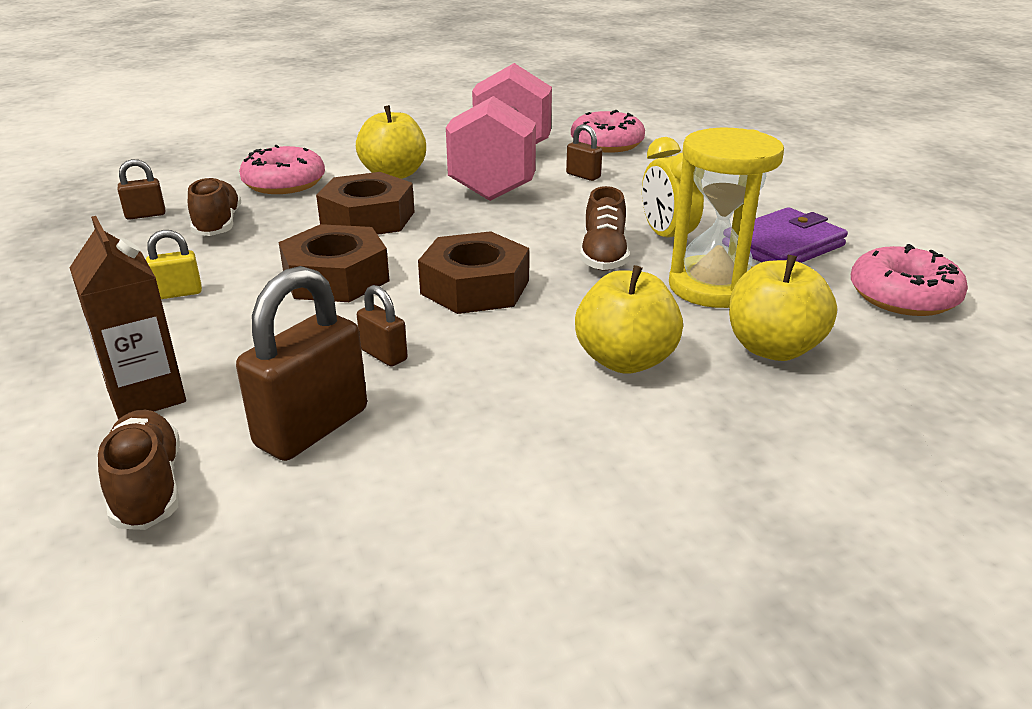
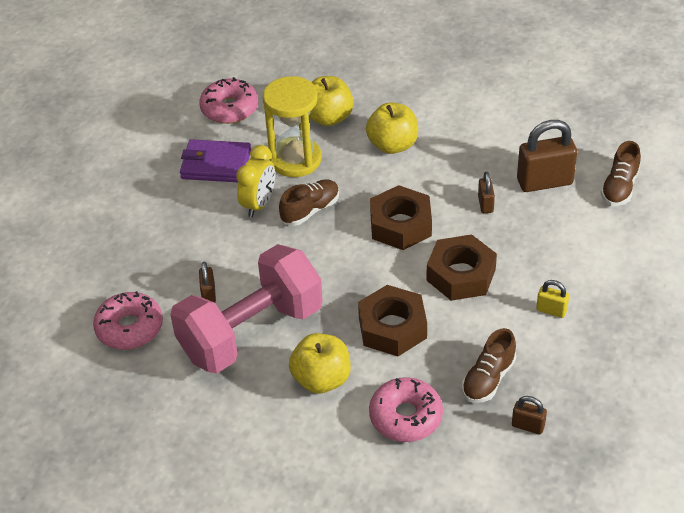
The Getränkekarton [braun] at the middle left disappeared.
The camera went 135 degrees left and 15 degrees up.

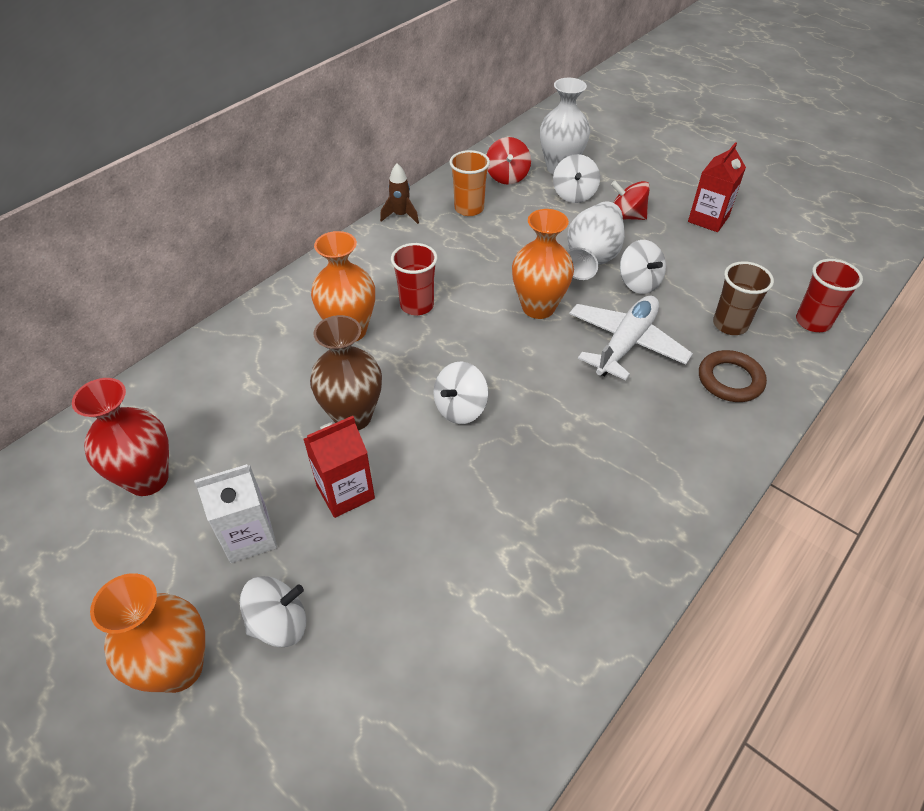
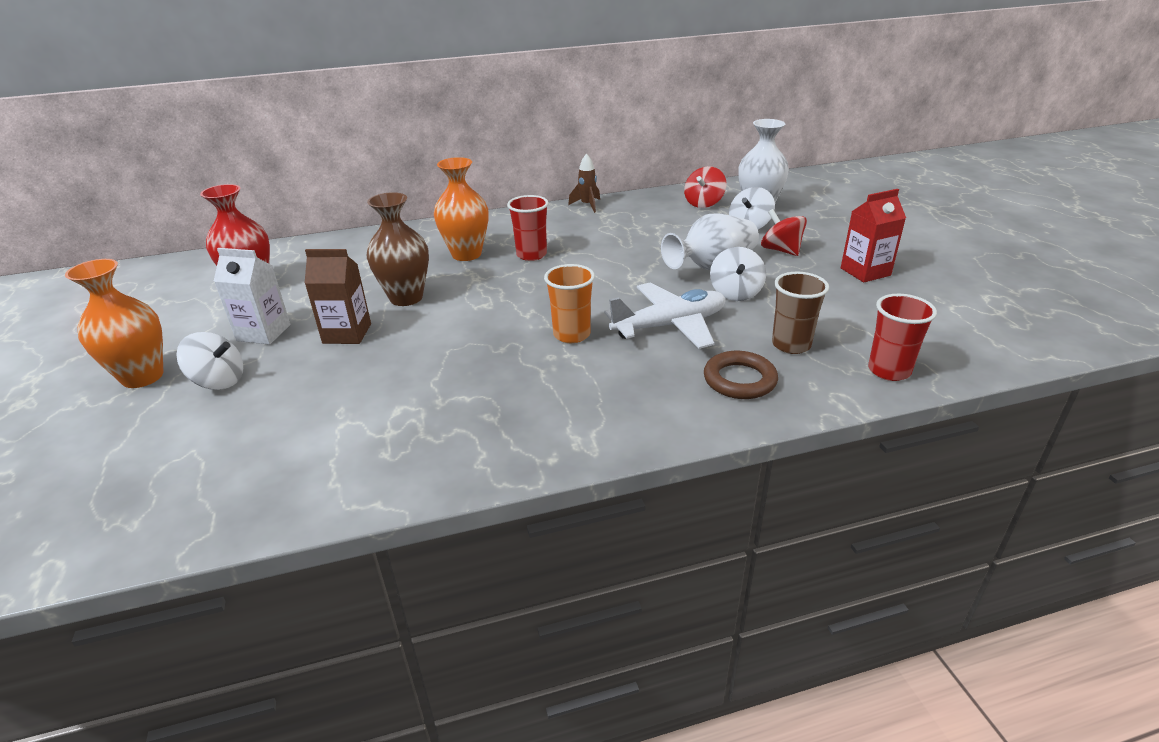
The Becher [orange] moved from the top centre to the centre.
The Vase [orange] (3rd from left) at the top centre disappeared.
The Kreisel [weiß] (2nd from left) at the centre disappeared.
The Getränkekarton [rot] (1st from left) at the centre became the Getränkekarton [braun] at the middle left.
The camera went 35 degrees right and 15 degrees down.

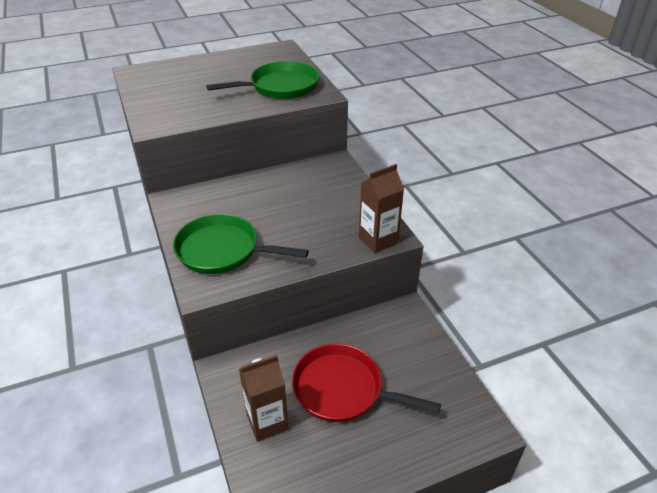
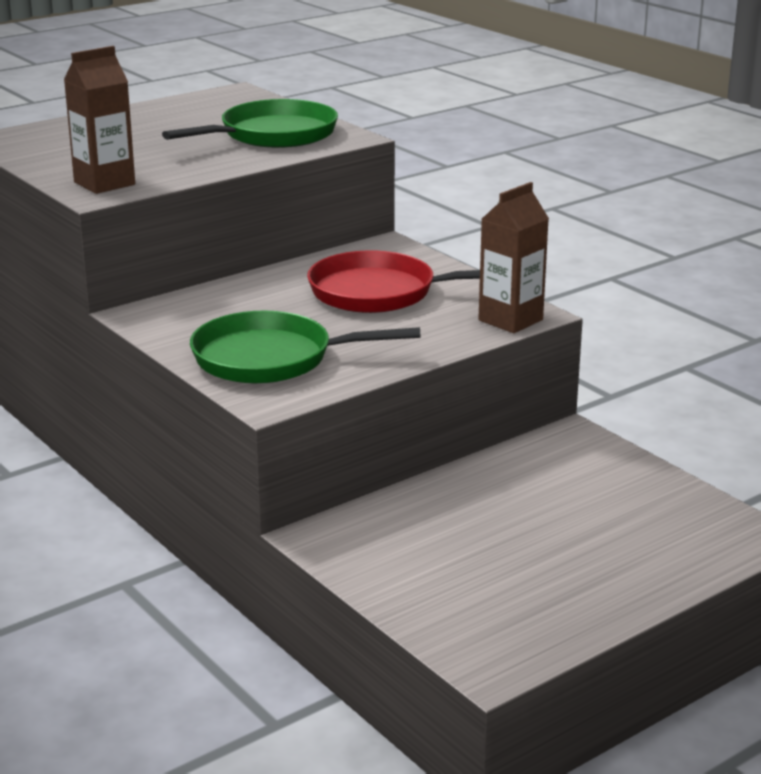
The Pfanne [rot] moved from the bottom centre to the centre.
The Getränkekarton [braun] (1st from left) moved from the bottom centre to the top left.
The camera went 15 degrees left and 15 degrees down.

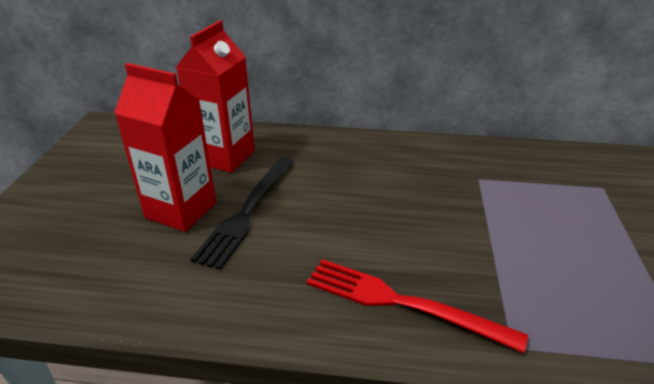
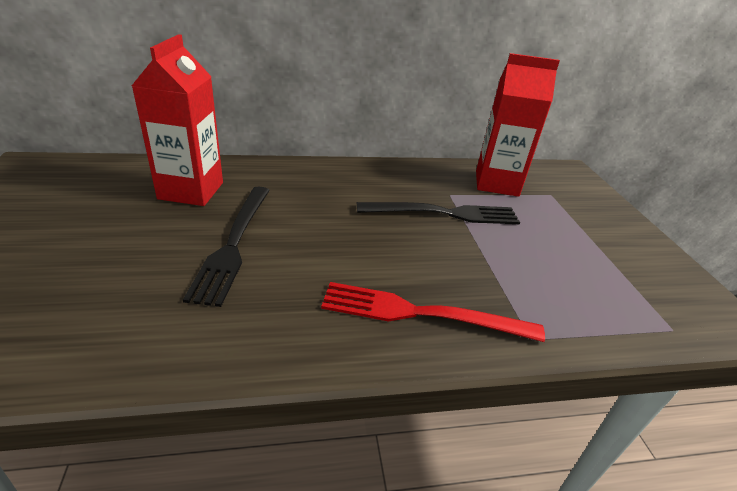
The Getränkekarton [rot] (1st from left in the first image) moved from the middle left to the top right.
The Gabel [schwarz] (2nd from left) at the centre appeared.
The camera went 20 degrees left and 0 degrees up.

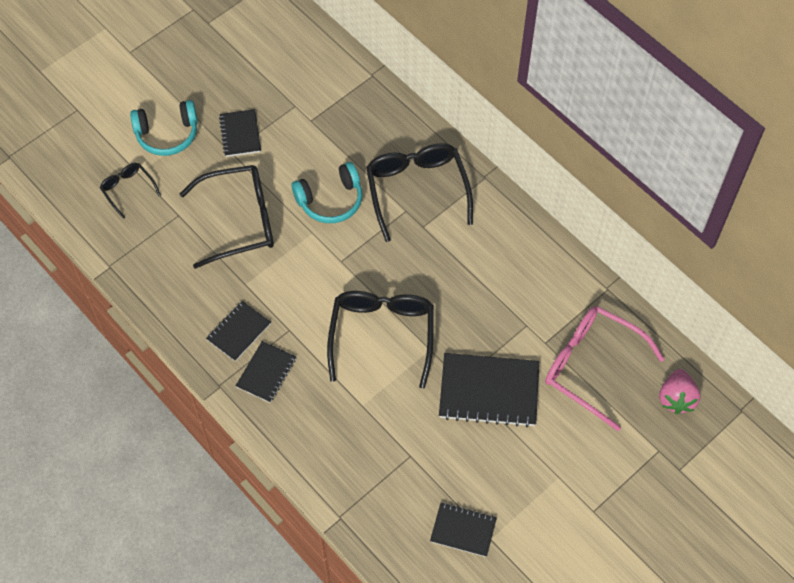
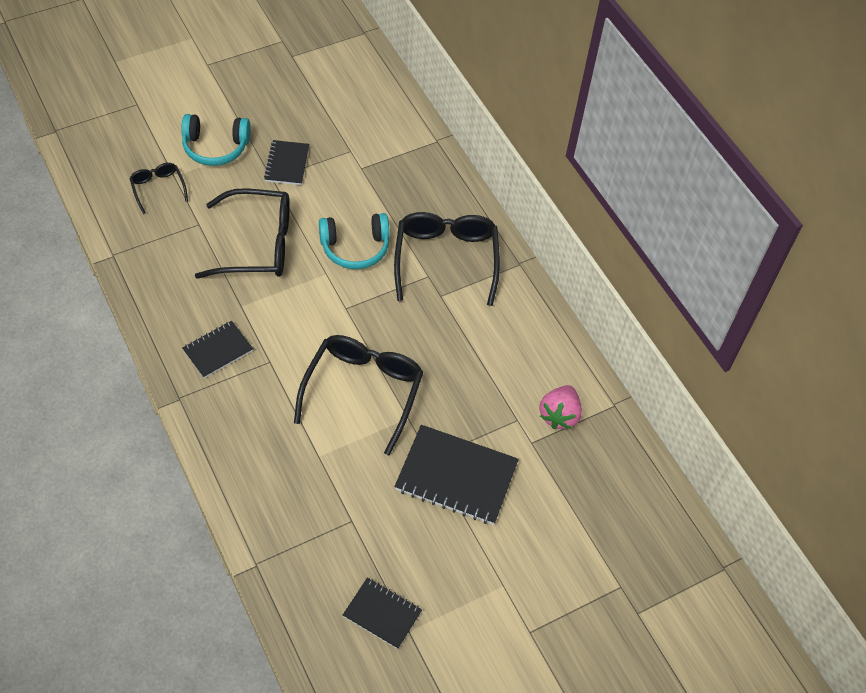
The Brille [rosa] at the middle right disappeared.
The Notizbuch [schwarz] (3rd from left) at the centre disappeared.
The Erdbeere [rosa] moved from the bottom right to the centre.
The camera went 10 degrees right and 5 degrees down.

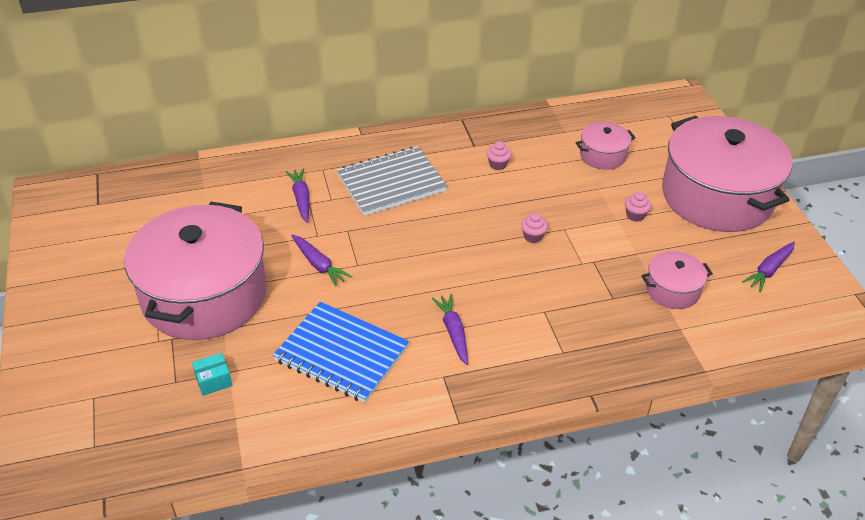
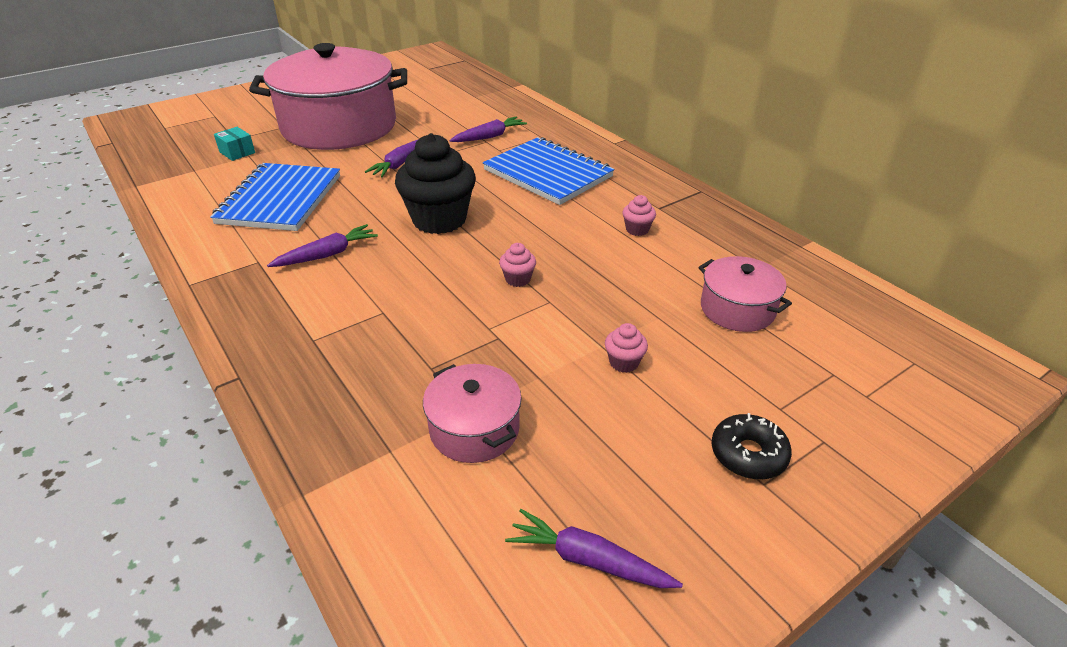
The Kochtopf [rosa] (4th from left) at the middle right was replaced by the Donut [schwarz] at the bottom right.
The Notizbuch [grau] at the centre became the Notizbuch [blau] (2nd from left) at the top centre.
The Muffin [schwarz] at the top centre appeared.
The camera went 70 degrees right and 5 degrees down.

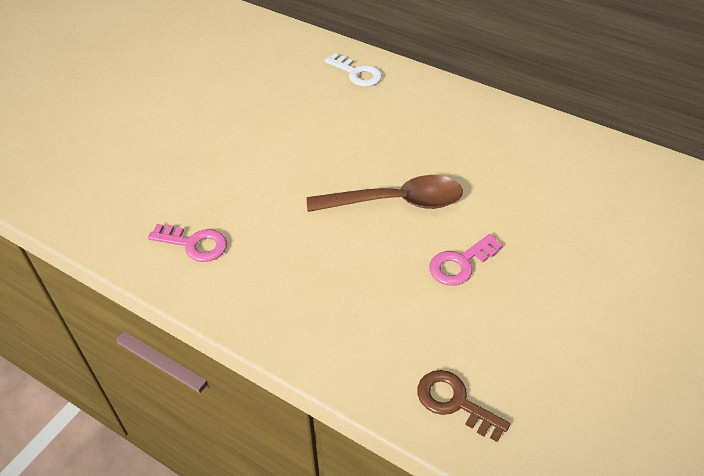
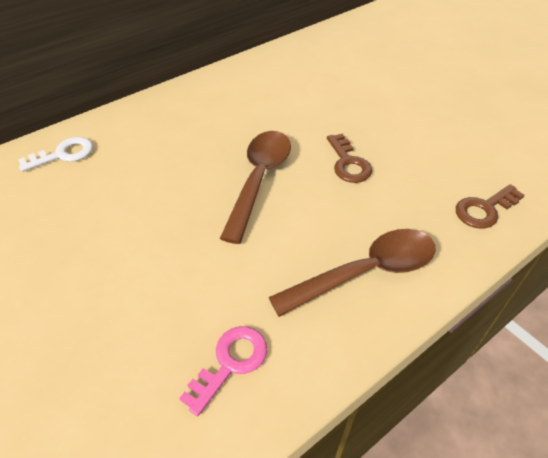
The Schlüssel [rosa] (2nd from left) at the centre became the Schlüssel [braun] (1st from left) at the centre.
The Löffel [braun] (2nd from left) at the centre appeared.
The camera went 70 degrees left and 0 degrees up.

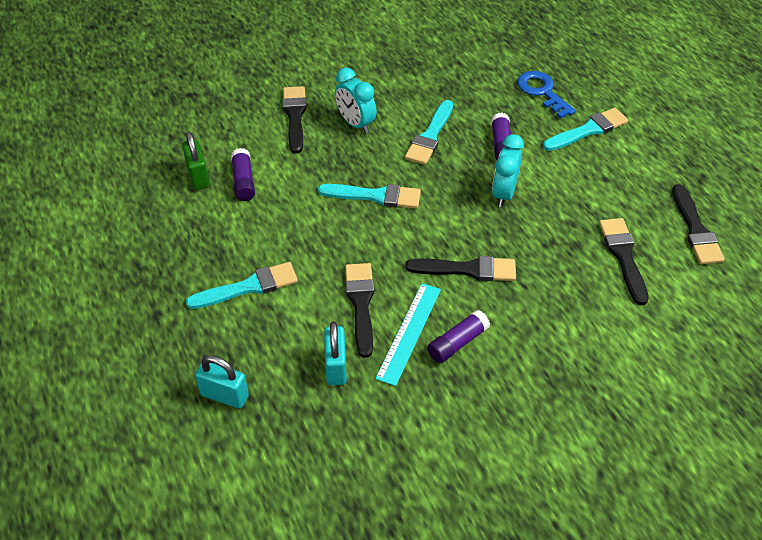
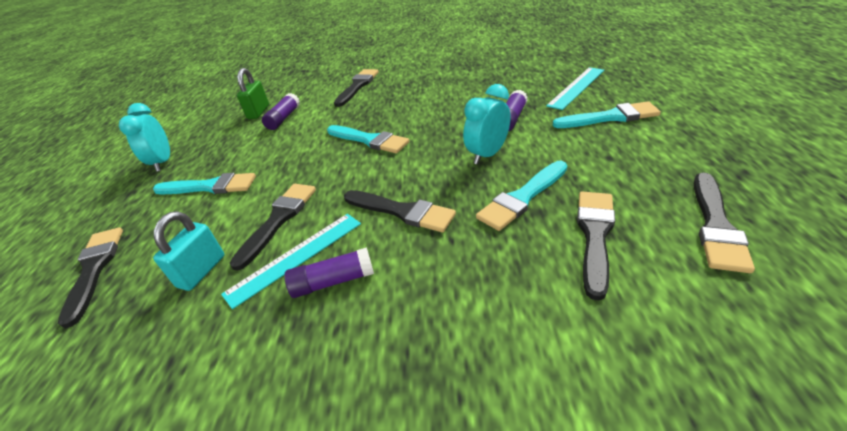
The Wecker [türkis] (1st from left) moved from the top centre to the top left.
The Schlüssel [blau] at the top right was replaced by the Lineal [türkis] (2nd from left) at the top right.
The Pinsel [türkis] (3rd from left) moved from the top centre to the centre.
The Vorhängeschloss [türkis] (1st from left) at the bottom left was replaced by the Pinsel [schwarz] (1st from left) at the middle left.
The camera went 30 degrees right and 10 degrees down.

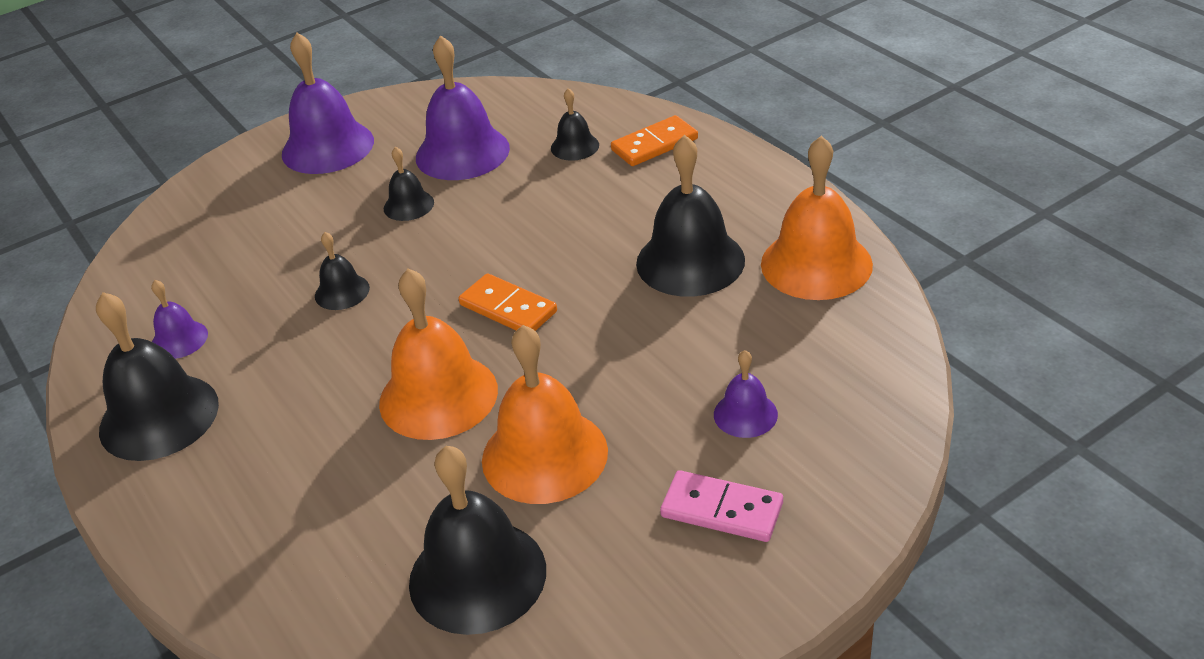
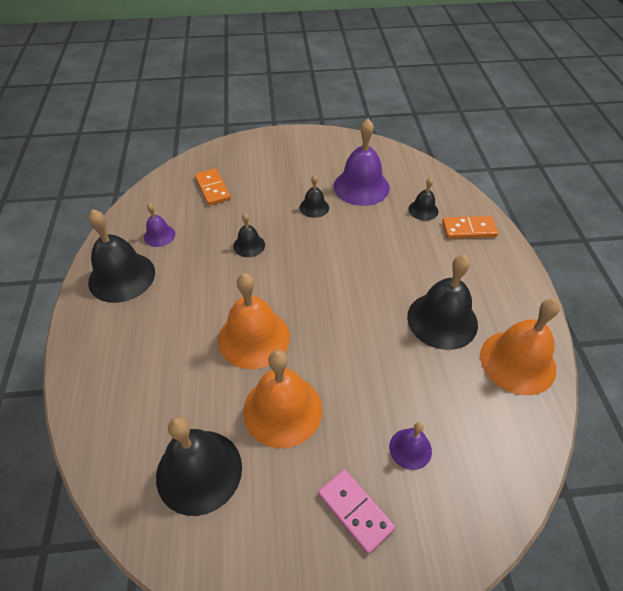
The Glocke [lila] (2nd from left) at the top left disappeared.
The Dominostein [orange] (1st from left) moved from the centre to the top centre.
The camera went 25 degrees right and 10 degrees up.

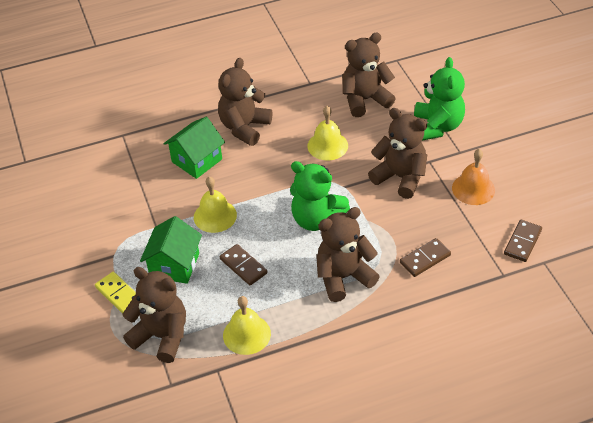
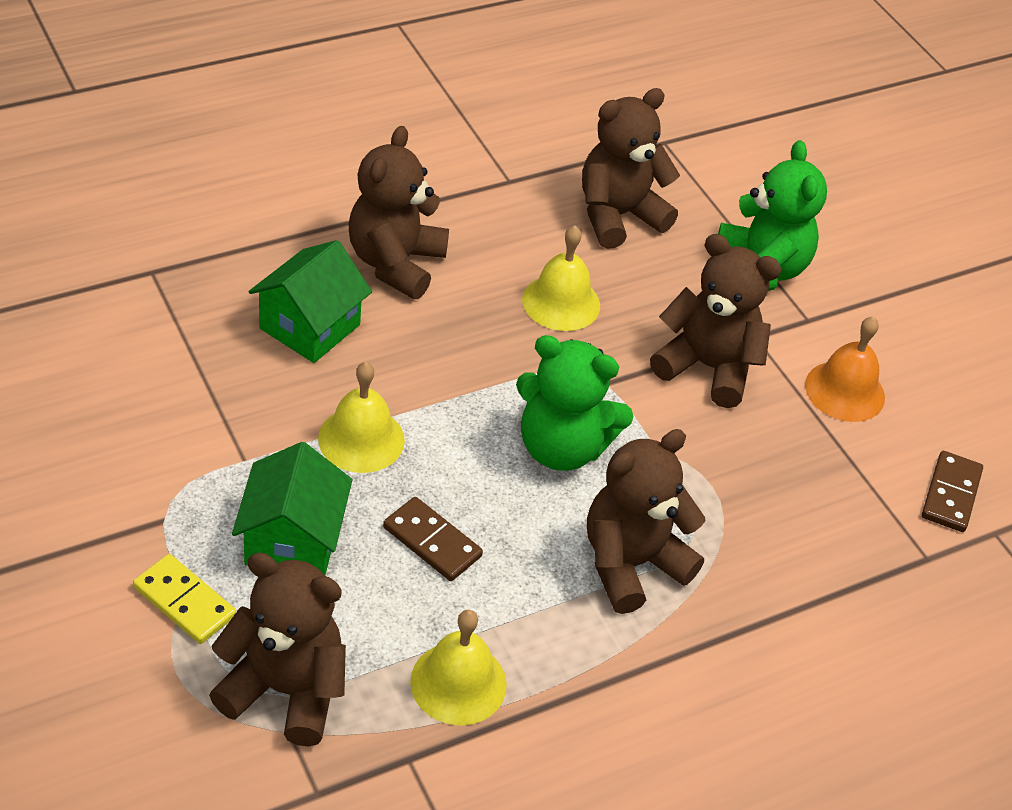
The Dominostein [braun] (2nd from left) at the middle right disappeared.
The camera went 15 degrees left and 0 degrees up.

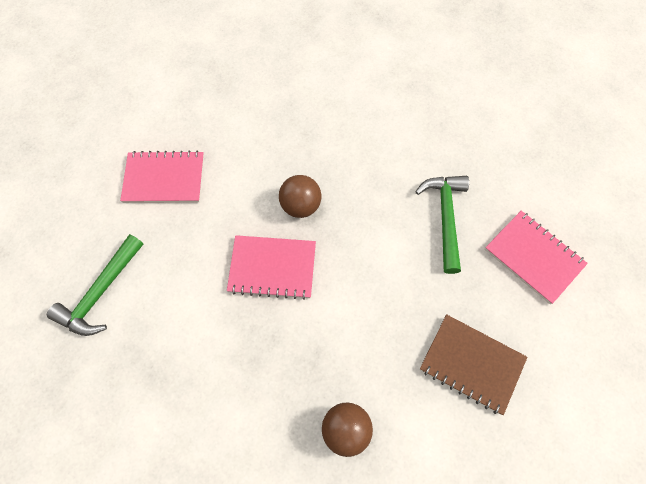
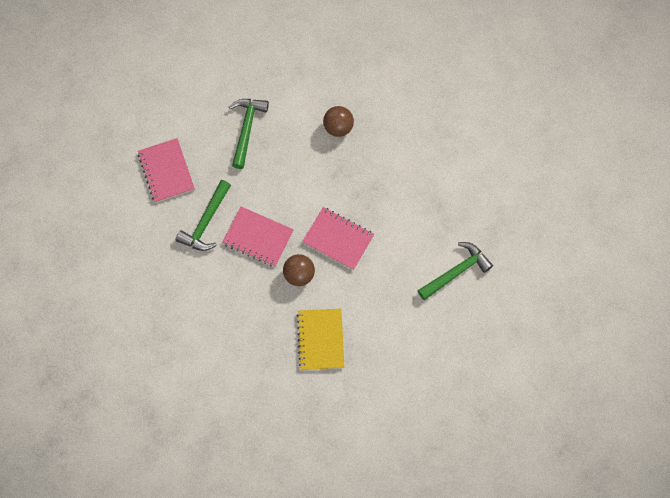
The Notizbuch [rosa] (1st from left in the first image) moved from the middle left to the centre.
The Notizbuch [braun] at the bottom right was replaced by the Hammer [grün] (2nd from left) at the top centre.
The Notizbuch [gelb] at the bottom centre appeared.
The camera went 155 degrees left and 5 degrees up.

